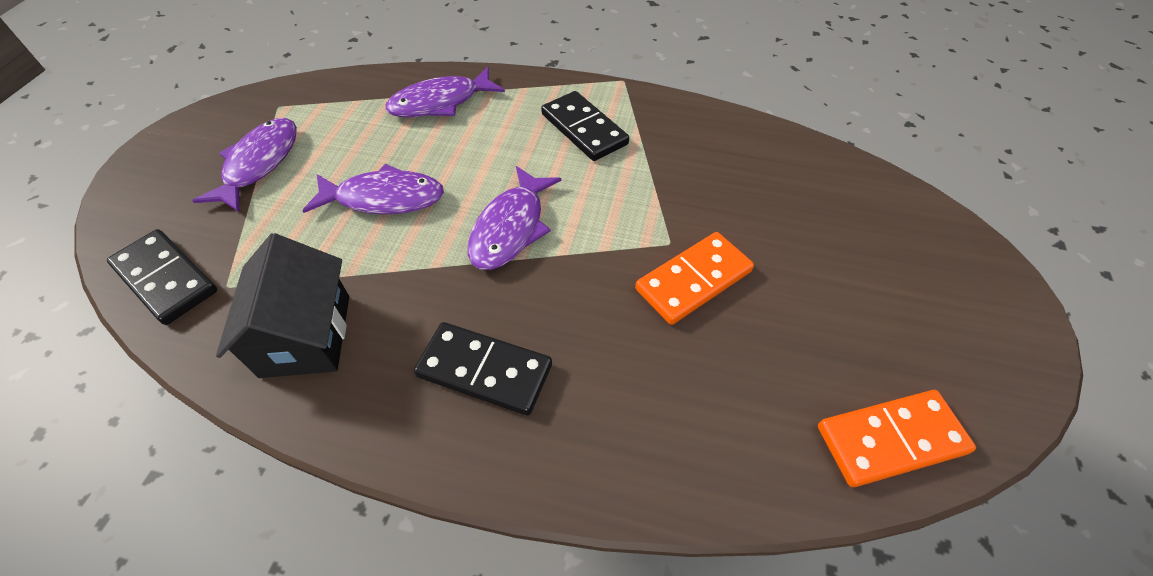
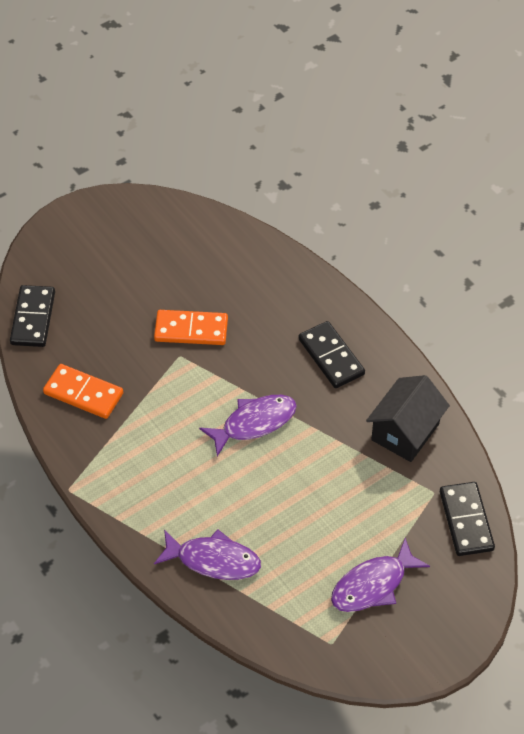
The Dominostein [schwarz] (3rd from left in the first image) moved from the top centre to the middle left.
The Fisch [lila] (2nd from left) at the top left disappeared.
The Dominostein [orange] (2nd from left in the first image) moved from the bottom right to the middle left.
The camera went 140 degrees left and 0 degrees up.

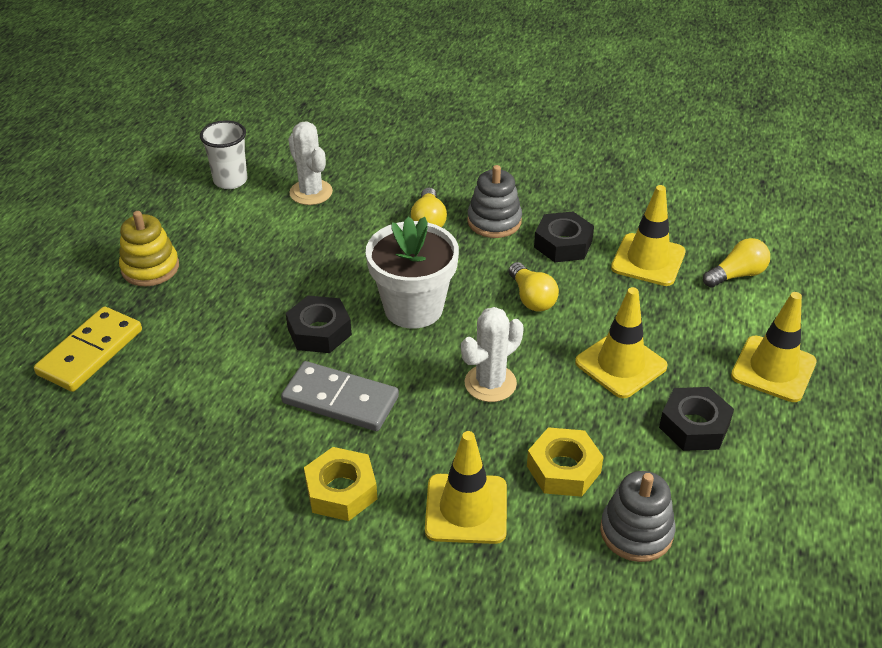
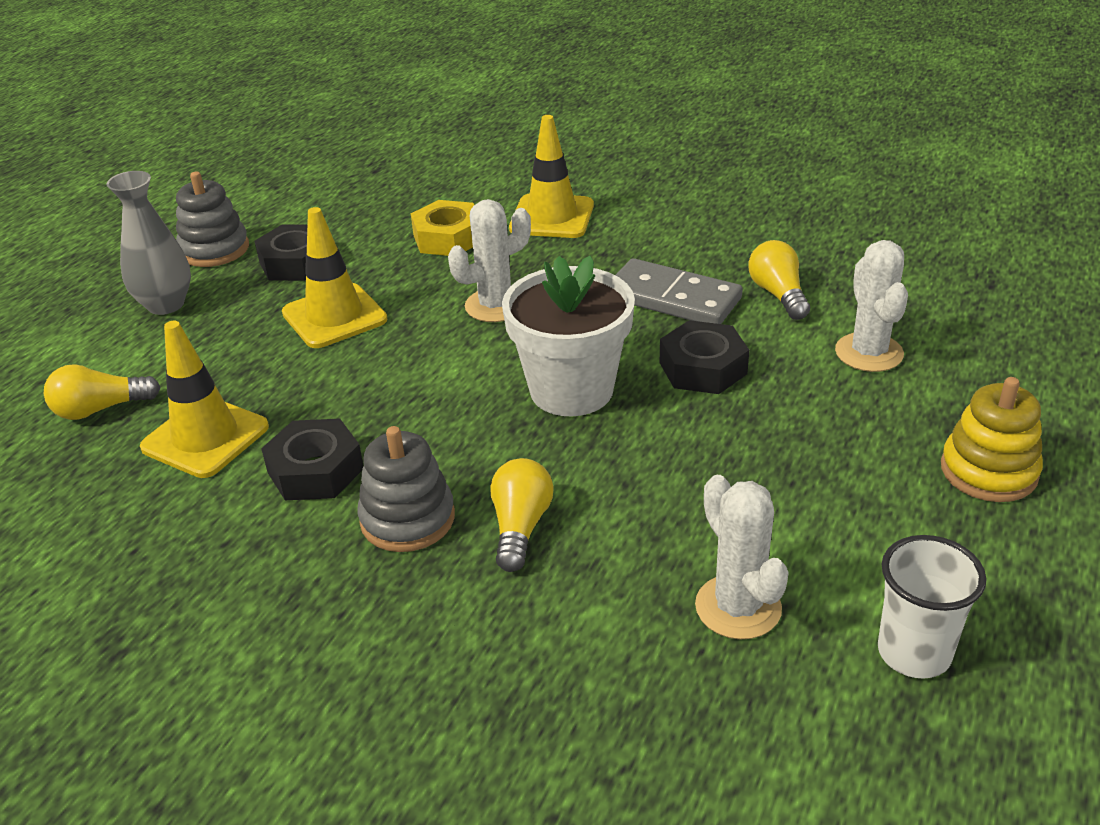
The Glühbirne [gelb] (2nd from left in the first image) moved from the centre to the middle right.
The Leitkegel [gelb] (4th from left) at the middle right was replaced by the Vase [grau] at the top left.
The Dominostein [gelb] at the middle left disappeared.
The Sechskantmutter [gelb] (1st from left) at the bottom centre disappeared.
The Stapelspielzeug [grau] (2nd from left in the first image) moved from the bottom right to the top left.
The Kaktus [weiß] (3rd from left) at the middle right appeared.
The camera went 170 degrees left and 5 degrees down.

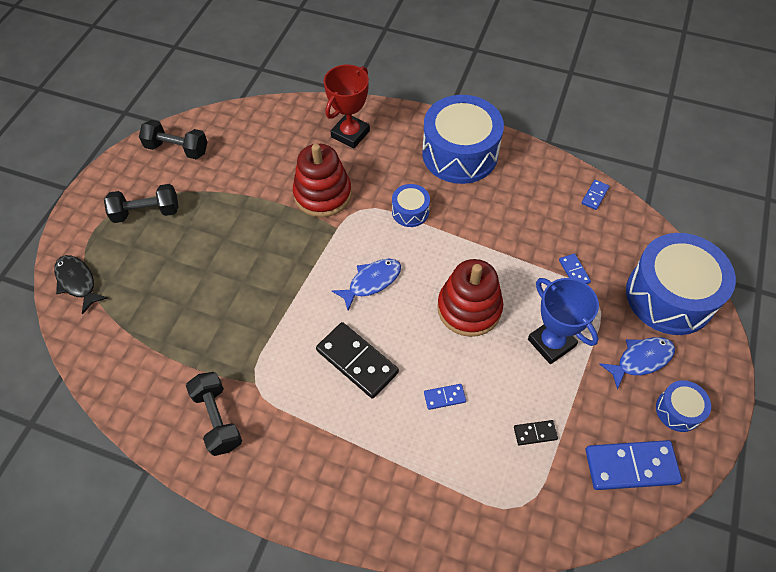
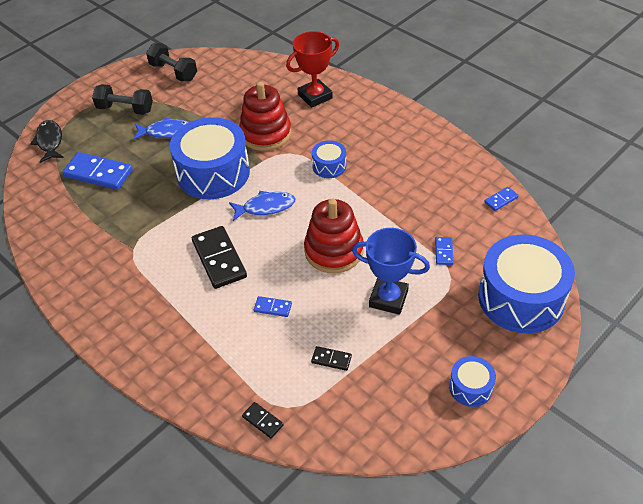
The Trommel [blau] (2nd from left in the first image) moved from the top centre to the top left.
The Pokal [blau] at the middle right turned 60 degrees counterclockwise.
The Fisch [blau] (2nd from left in the first image) moved from the middle right to the top left.
The Hantel [schwarz] (3rd from left) at the bottom left disappeared.
The Dominostein [blau] (4th from left in the first image) moved from the bottom right to the middle left.
The Dominostein [schwarz] (2nd from left) at the bottom centre appeared.
The camera went 25 degrees right and 10 degrees down.

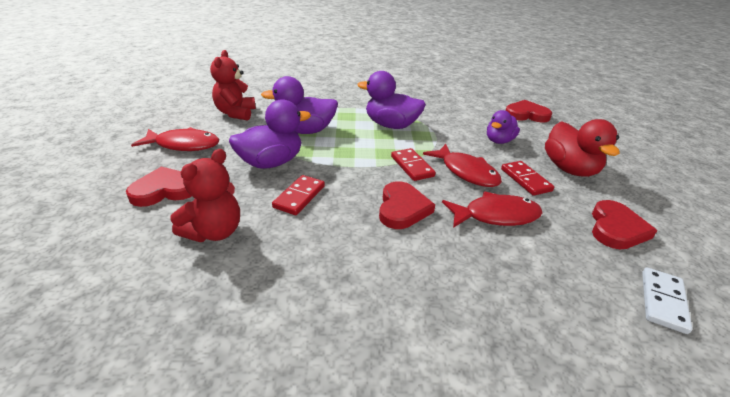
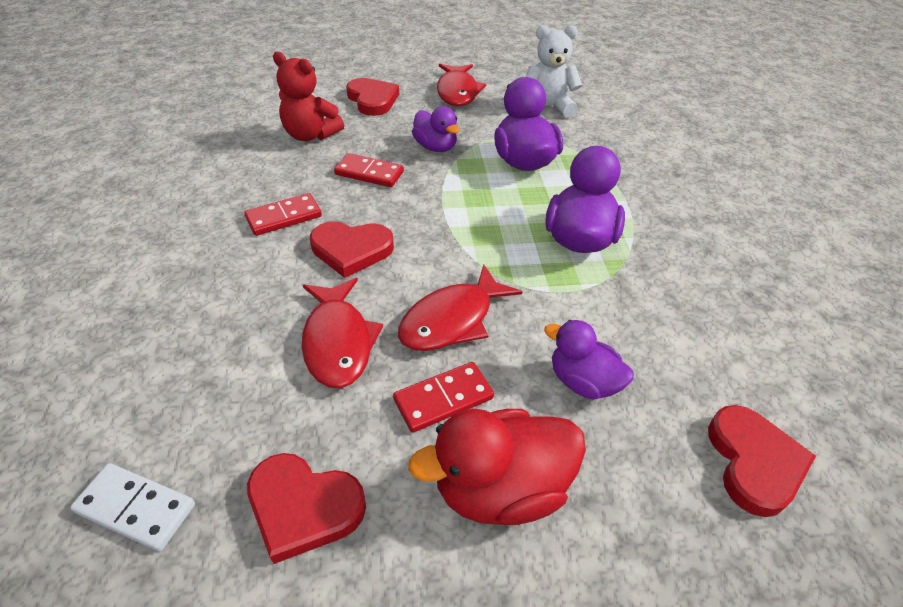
The Teddybär [rot] (2nd from left) at the top left became the Teddybär [weiß] at the top centre.
The Ente [lila] (1st from left) at the centre changed to 0.64 times the size.
The Dominostein [rot] (2nd from left in the first image) moved from the centre to the middle left.
The camera went 85 degrees right and 10 degrees up.

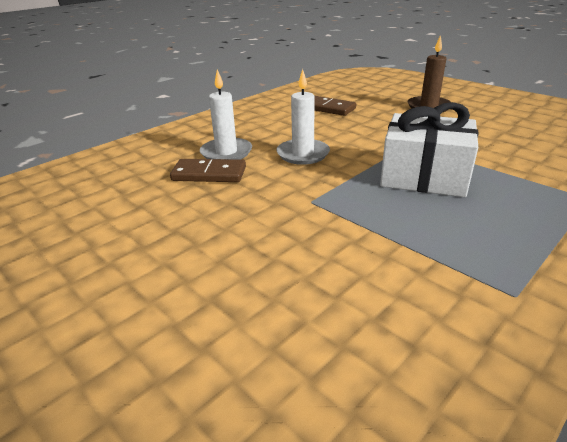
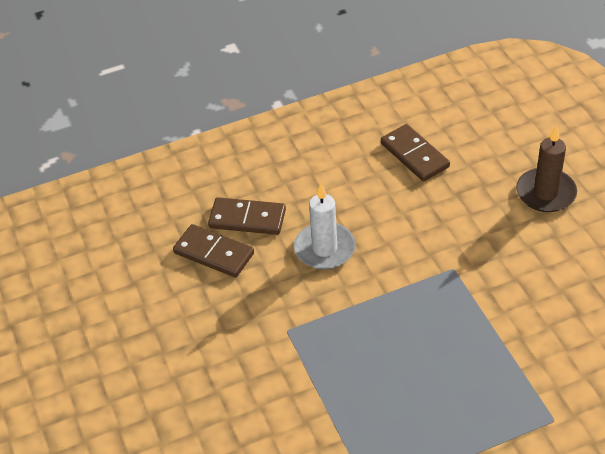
The Kerze [weiß] (1st from left) at the top centre was replaced by the Dominostein [braun] (2nd from left) at the centre.
The Geschenk [weiß] at the middle right disappeared.
The camera went 25 degrees right and 15 degrees up.

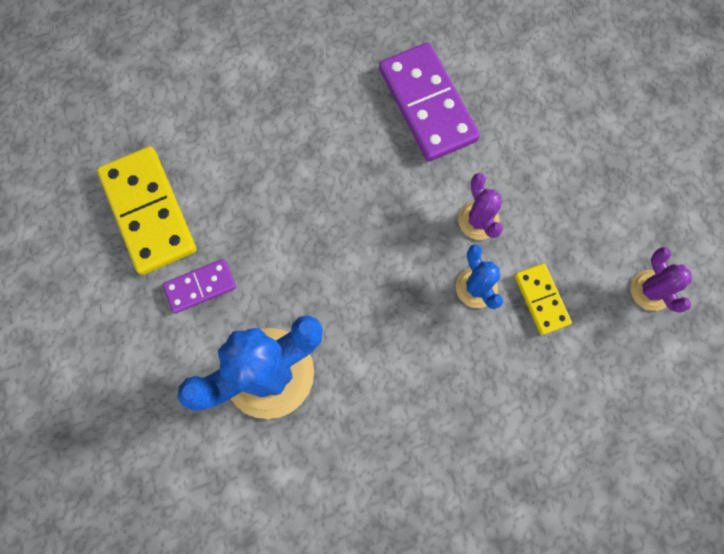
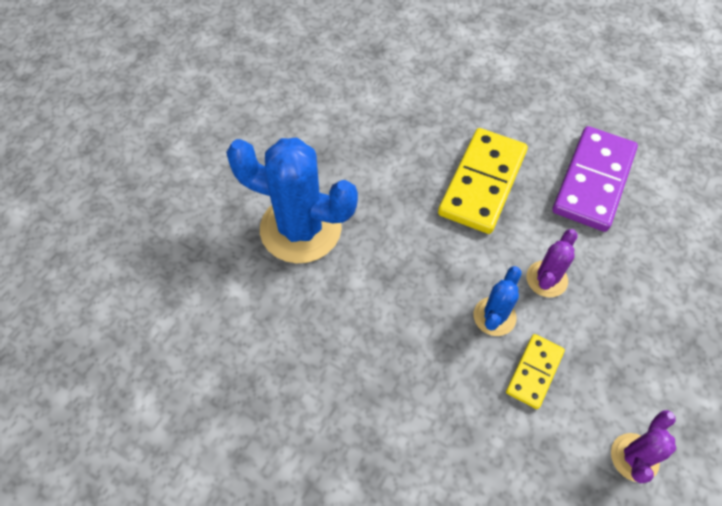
The Dominostein [gelb] (1st from left) moved from the middle left to the middle right.
The Dominostein [lila] (1st from left) at the middle left disappeared.
The camera went 50 degrees right and 15 degrees down.

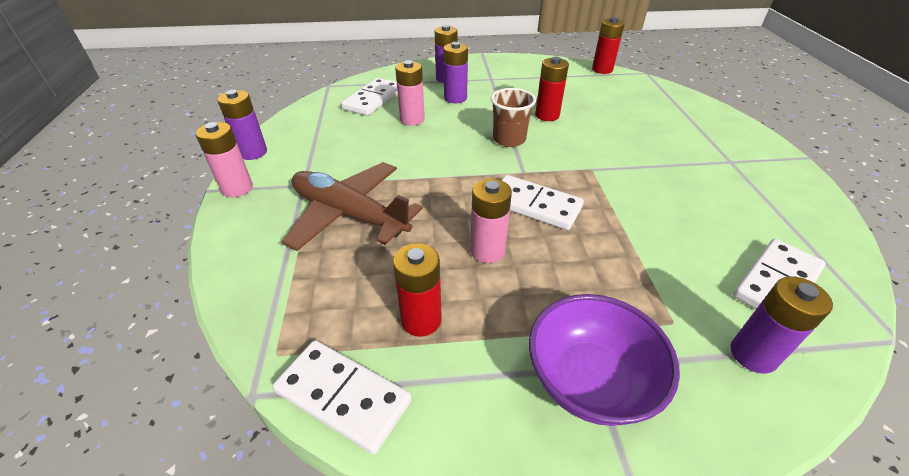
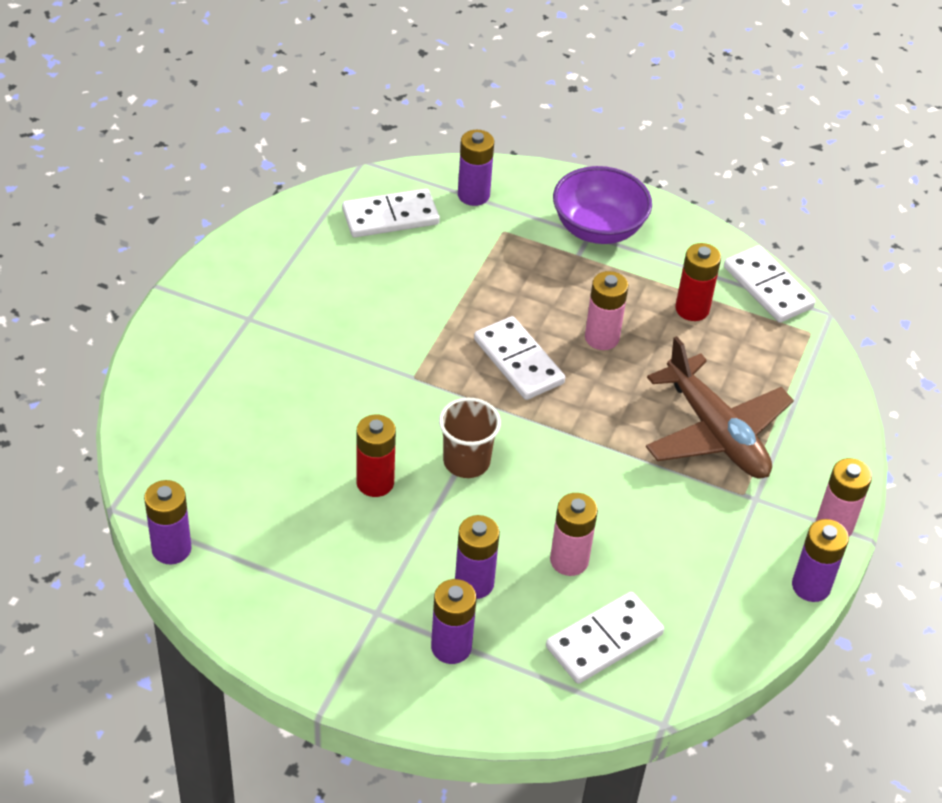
The Batterie [rot] (3rd from left) at the top right became the Batterie [lila] (1st from left) at the middle left.
The camera went 155 degrees left and 5 degrees up.

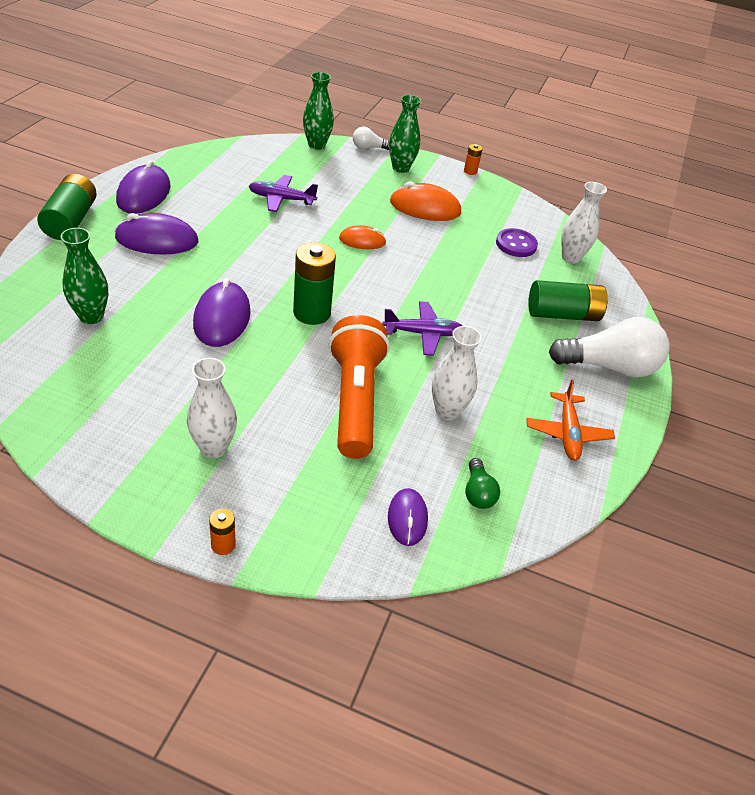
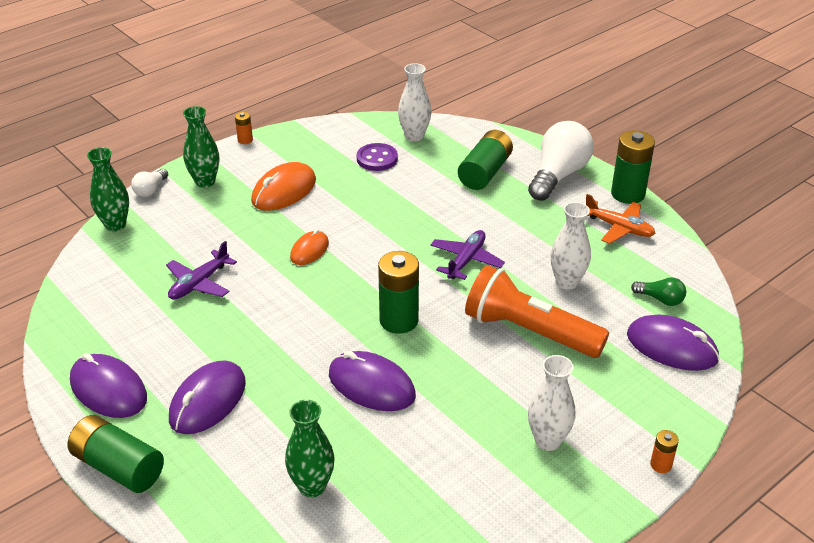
The Computermaus [lila] (4th from left) at the centre changed to 1.65 times the size.
The Batterie [grün] (4th from left) at the top right appeared.
The camera went 55 degrees left and 5 degrees down.

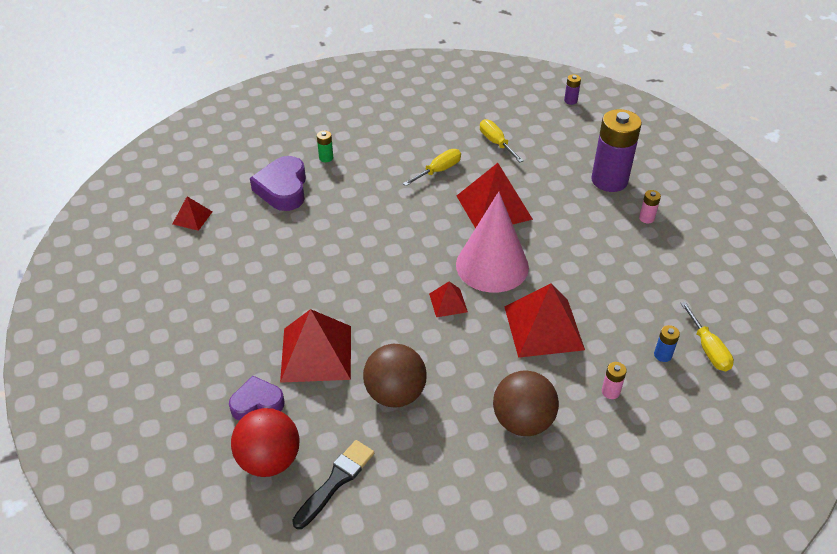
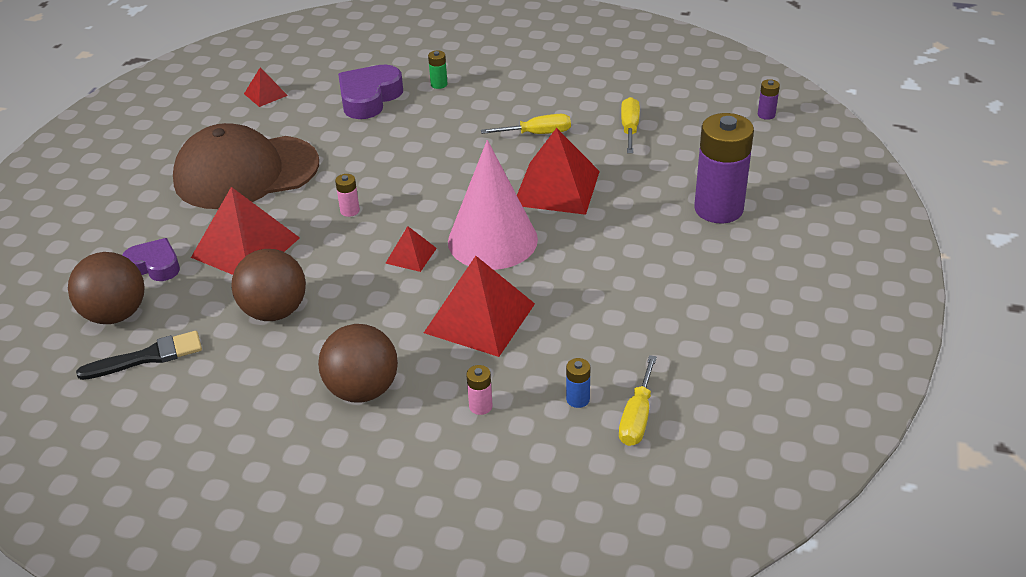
The Batterie [rosa] (2nd from left in the first image) moved from the middle right to the centre.
The Ball [rot] at the bottom left became the Ball [braun] (1st from left) at the middle left.
The Kappe [braun] at the top left appeared.
The camera went 35 degrees right and 5 degrees down.

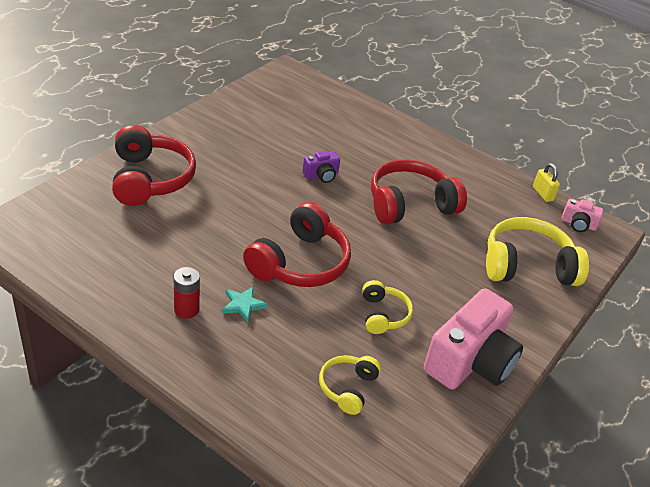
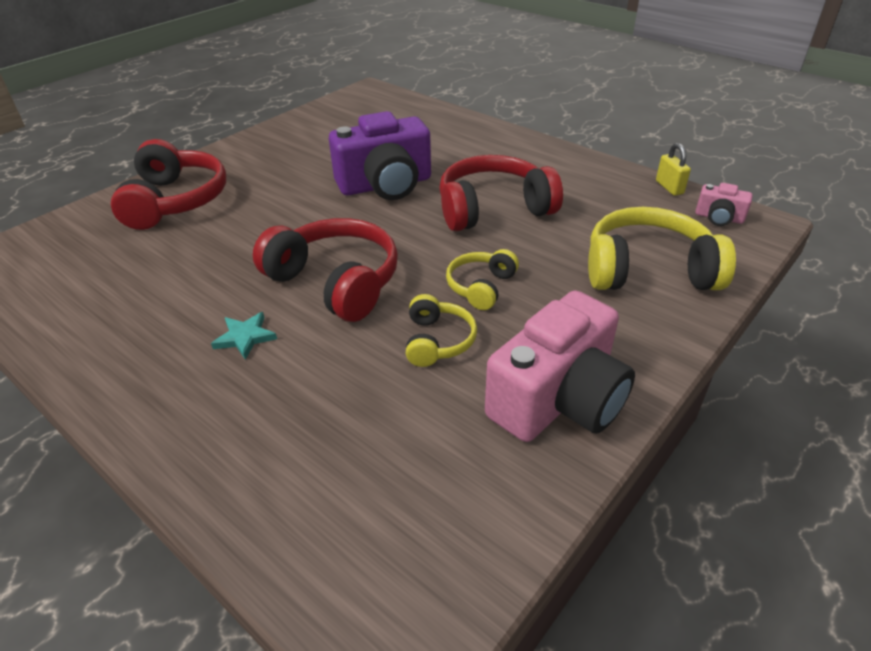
The Kamera [lila] at the centre changed to 2.19 times the size.
The Kopfhörer [rot] (2nd from left) at the centre turned 90 degrees counterclockwise.
The Batterie [rot] at the middle left disappeared.
The Kopfhörer [gelb] (1st from left in the first image) moved from the bottom centre to the centre.
The camera went 10 degrees right and 0 degrees up.

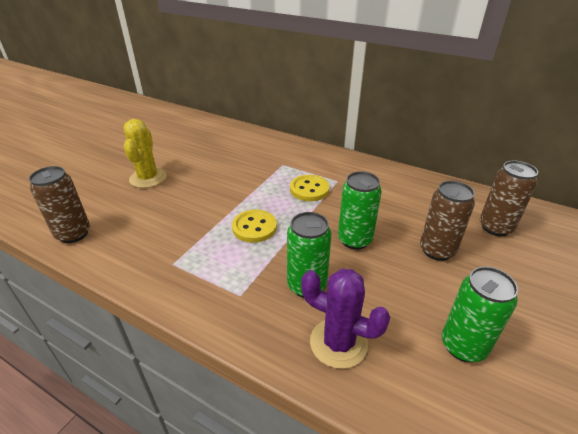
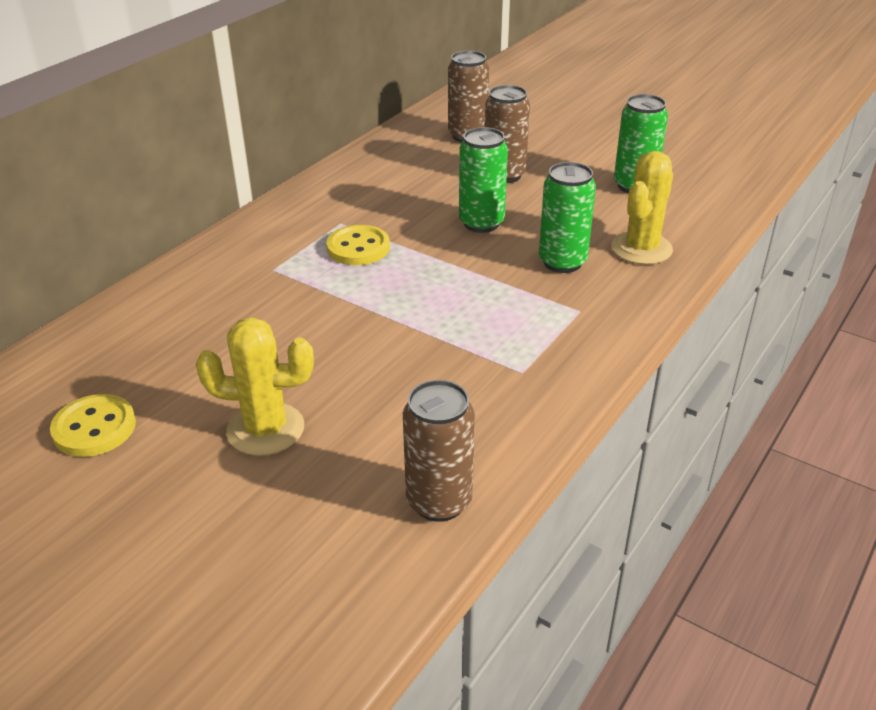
The Knopf [gelb] (1st from left) moved from the centre to the middle left.
The Kaktus [lila] at the bottom centre became the Kaktus [gelb] (2nd from left) at the top right.
The camera went 85 degrees left and 0 degrees up.

